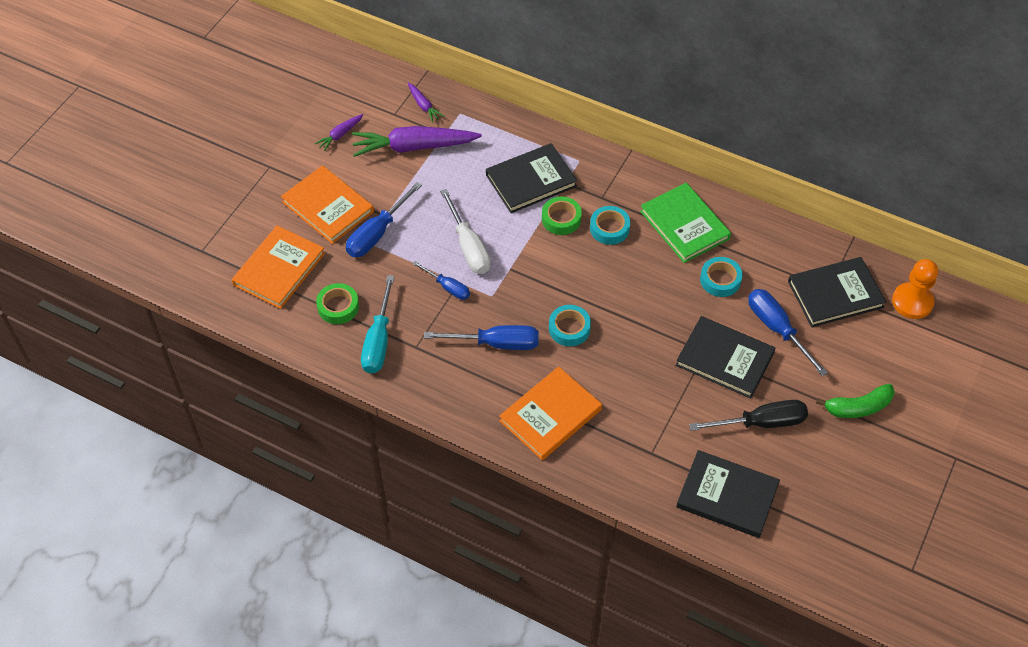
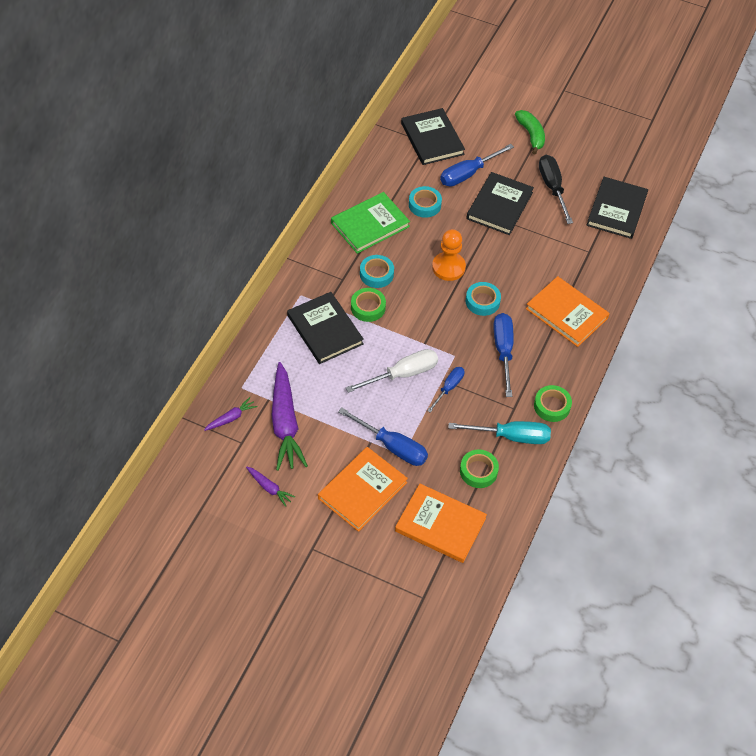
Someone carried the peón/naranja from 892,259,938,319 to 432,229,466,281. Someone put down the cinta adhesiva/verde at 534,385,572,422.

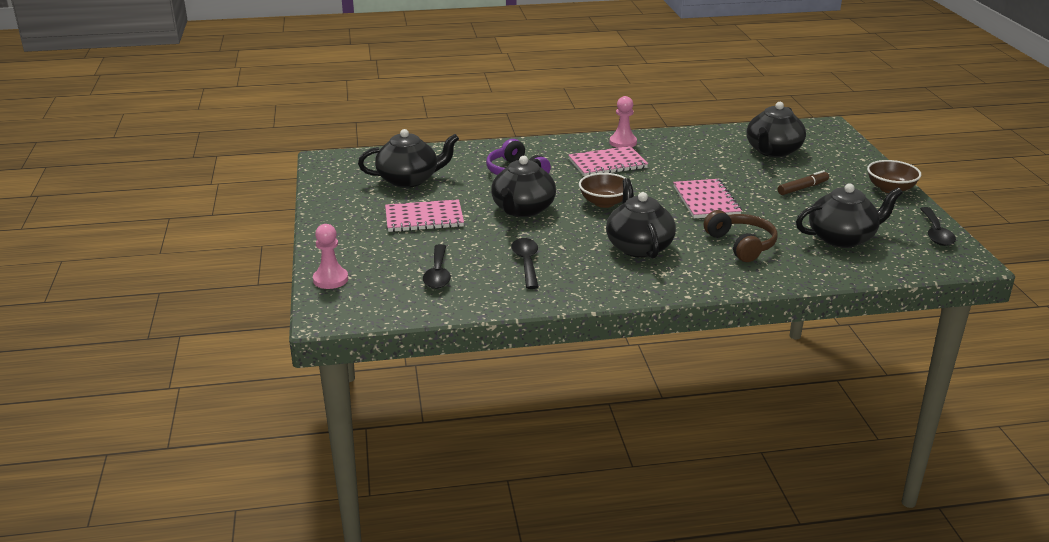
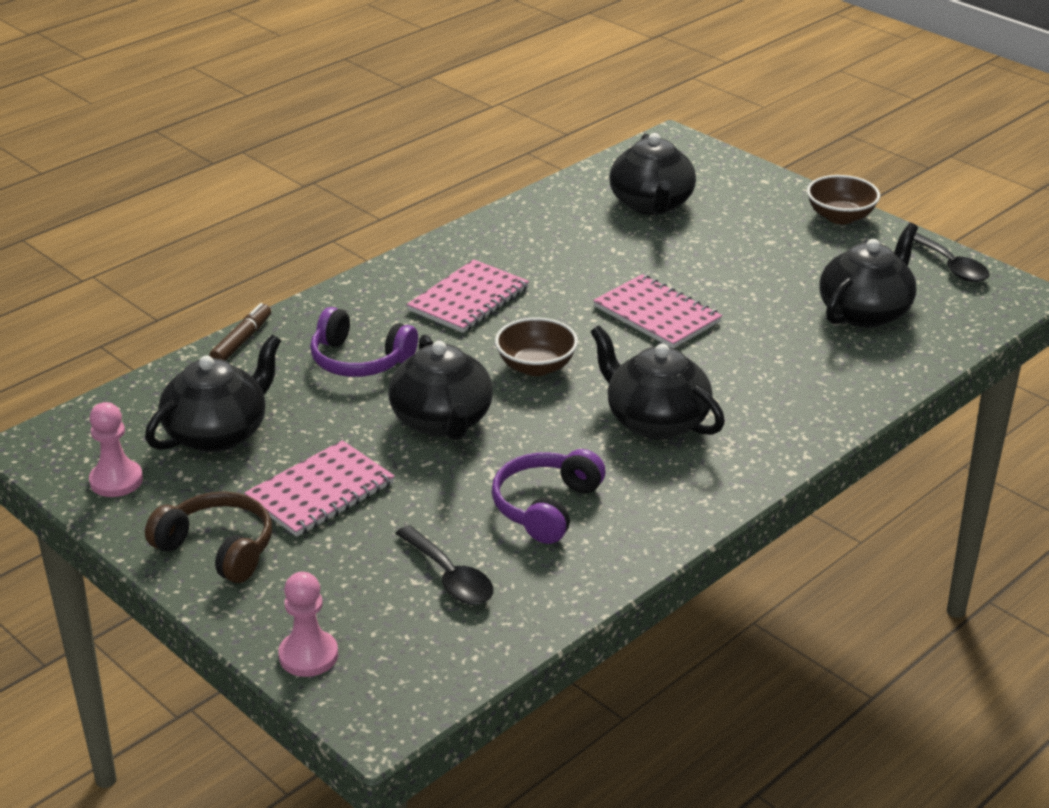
Someone carried the peón/rosa from 610,96,637,148 to 89,402,143,497. Someone carried the auriculares/marrón from 704,210,778,262 to 145,491,272,583. Someone carried the rotulador/marrón from 778,170,829,195 to 209,303,271,361. Someone swapped the cuchara/negro at 511,238,539,289 for the auriculares/morado at 492,449,606,544.

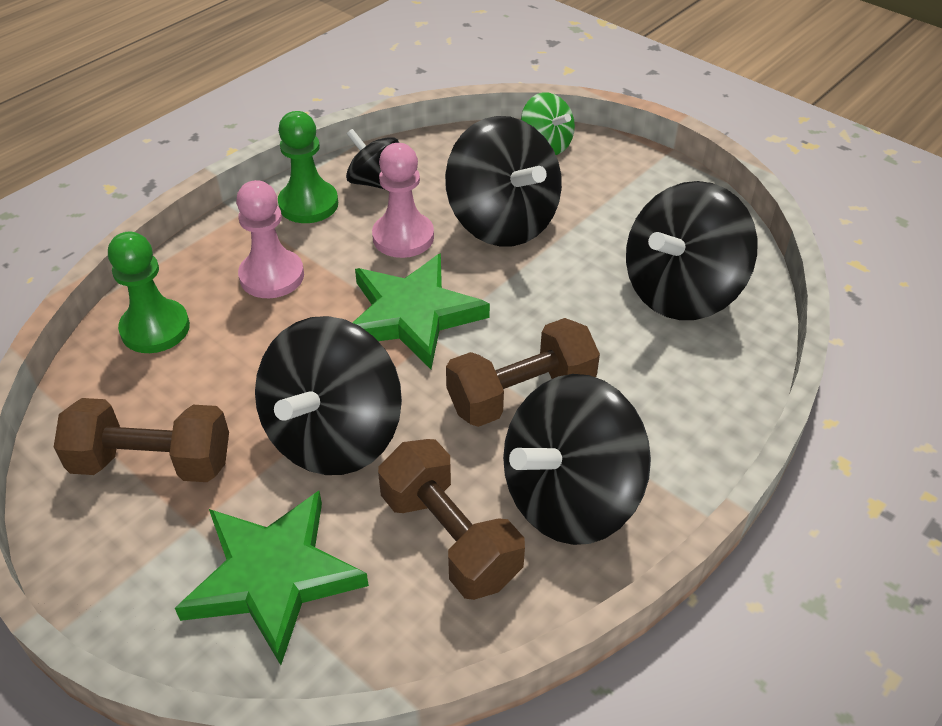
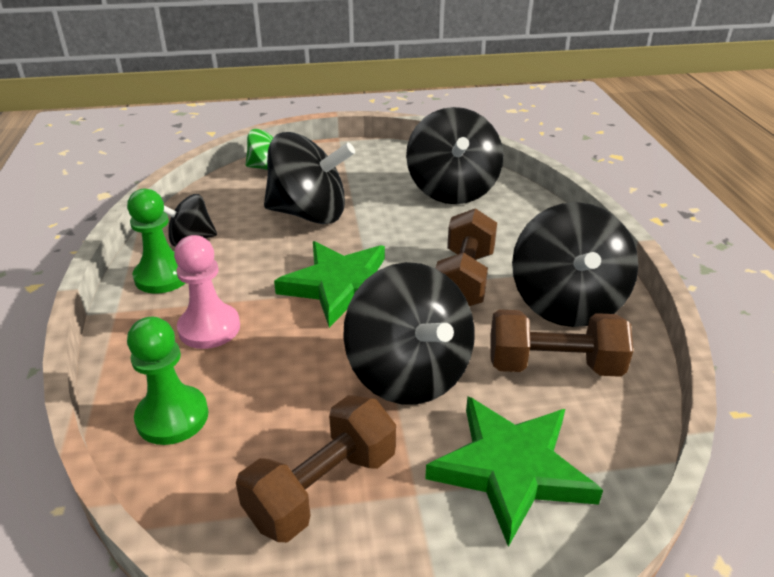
Someone took away the peón/rosa at 372,143,434,258.

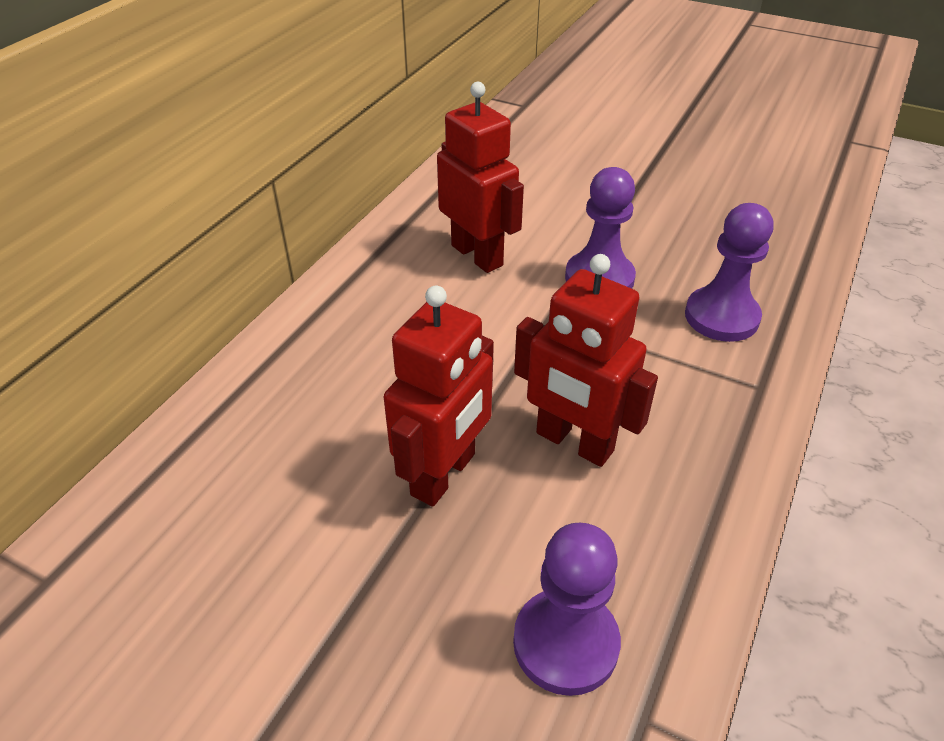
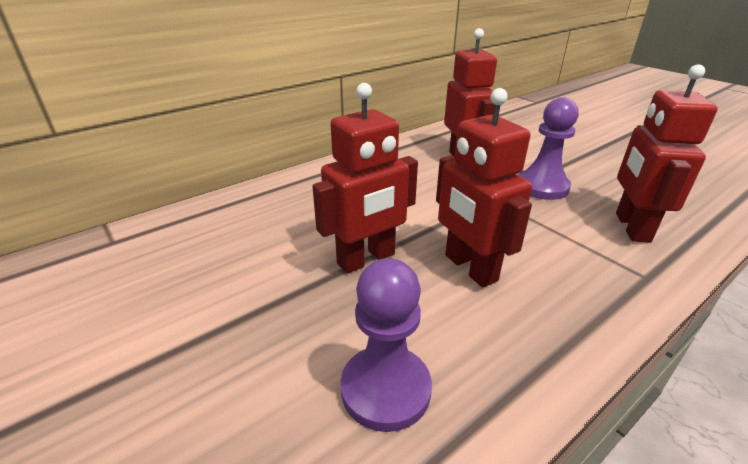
Someone swapped the peón/morado at 685,203,773,342 for the robot/rojo at 616,64,718,243.

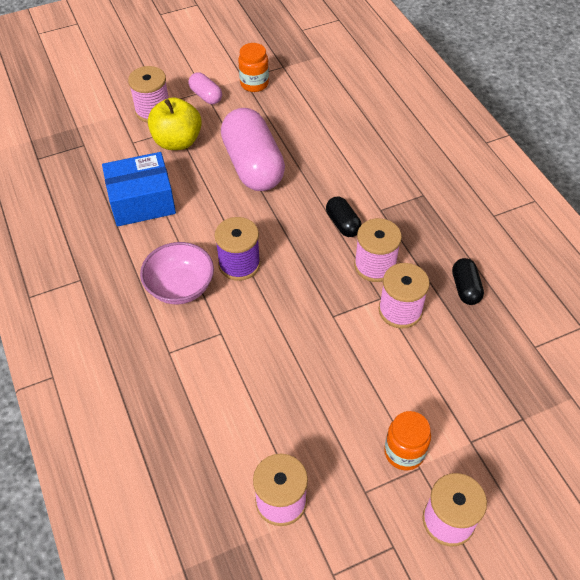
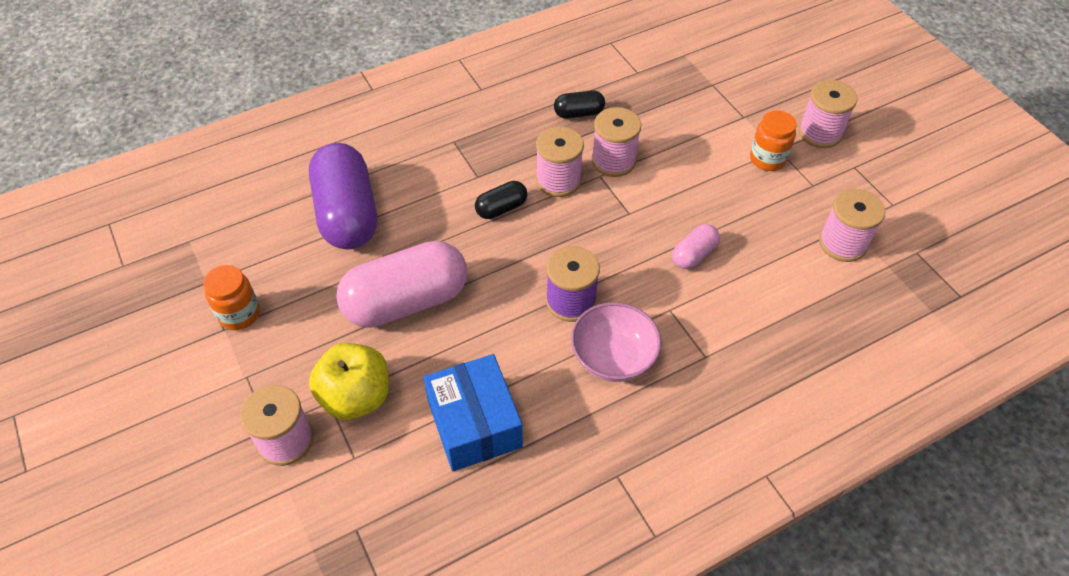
Someone put down the cápsula/morado at 309,143,377,250. Someone carried the cápsula/rosa from 188,72,222,104 to 672,224,720,269.

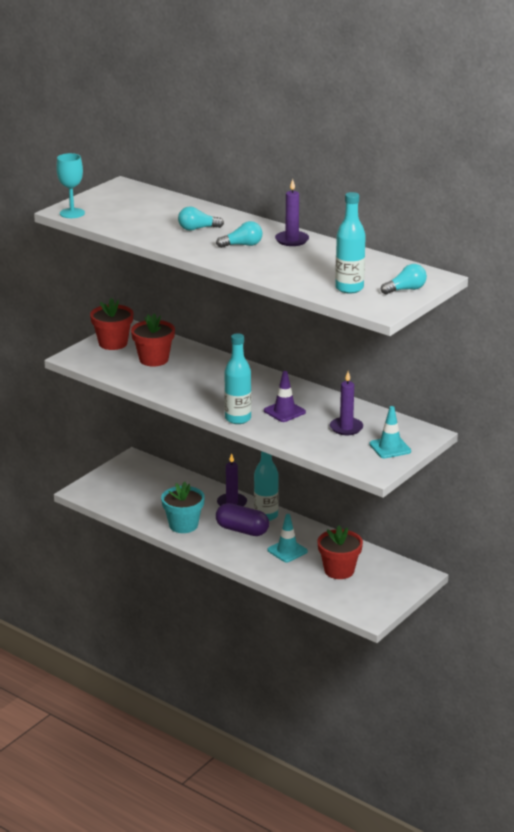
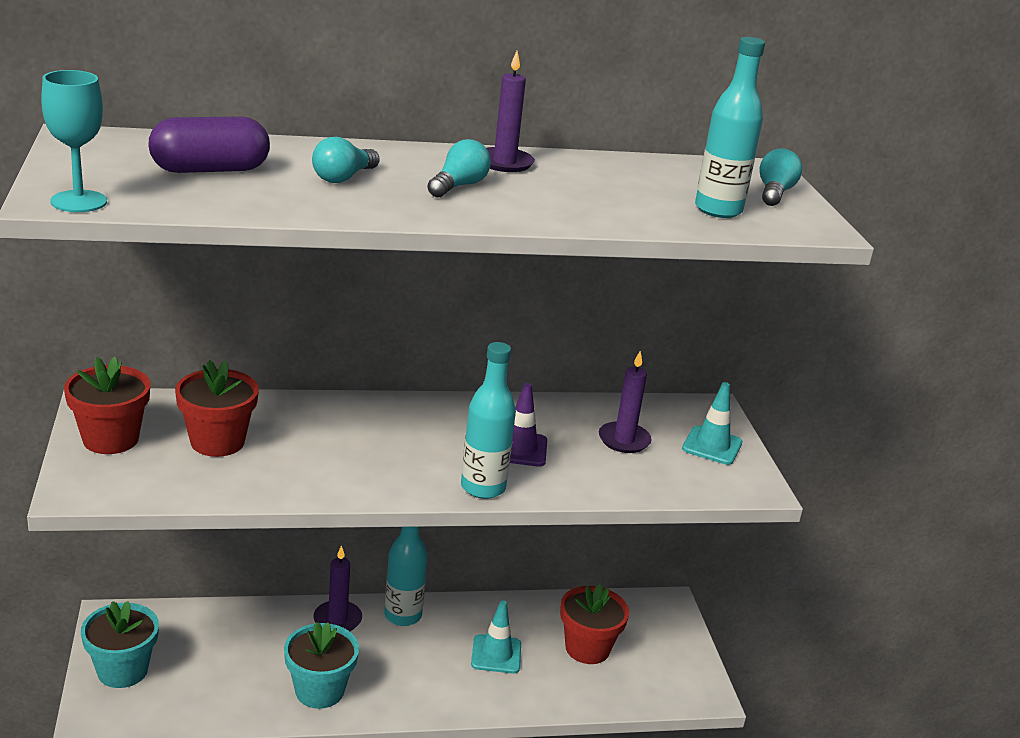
Someone put down the maceta/turquesa at 81,601,159,688. Someone carried the cápsula/morado from 216,503,269,536 to 148,116,270,173.

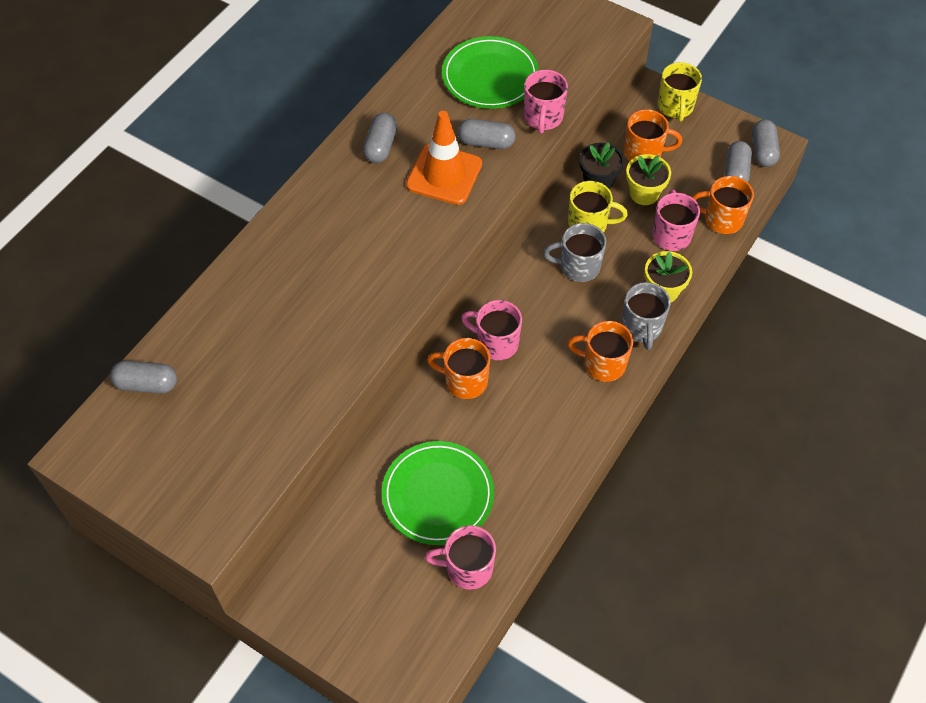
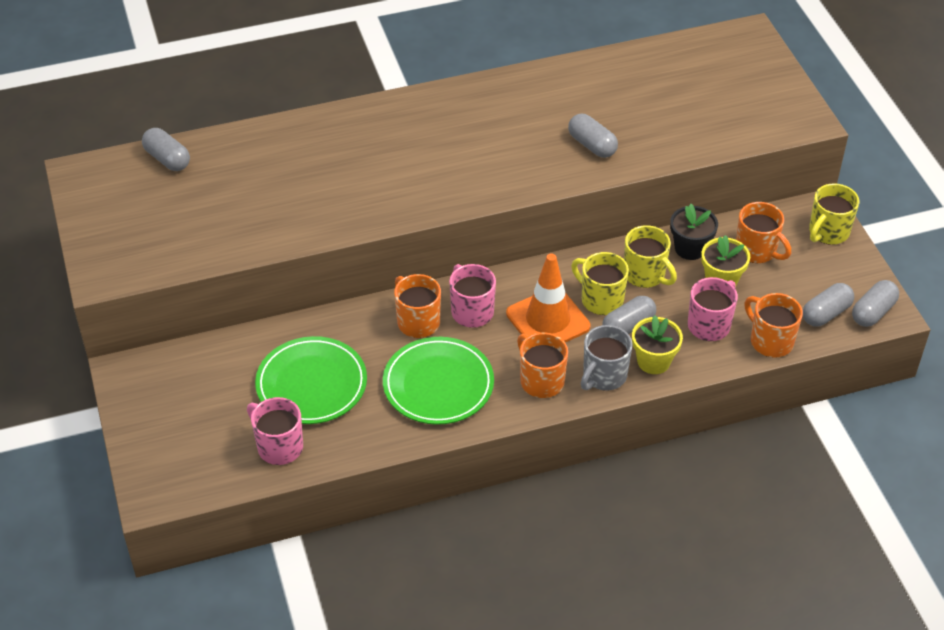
Someone carried the plato/verde from 442,36,539,109 to 383,337,494,425. Someone carried the cono de tráfico/naranja from 406,111,482,205 to 506,253,590,342. Someone repainted the taza/gris at 543,223,606,282, which became the taza/amarillo at 571,252,629,315. Someone carried the cápsula/gris from 363,113,397,163 to 602,296,656,334. Someone took away the taza/rosa at 524,70,568,134.

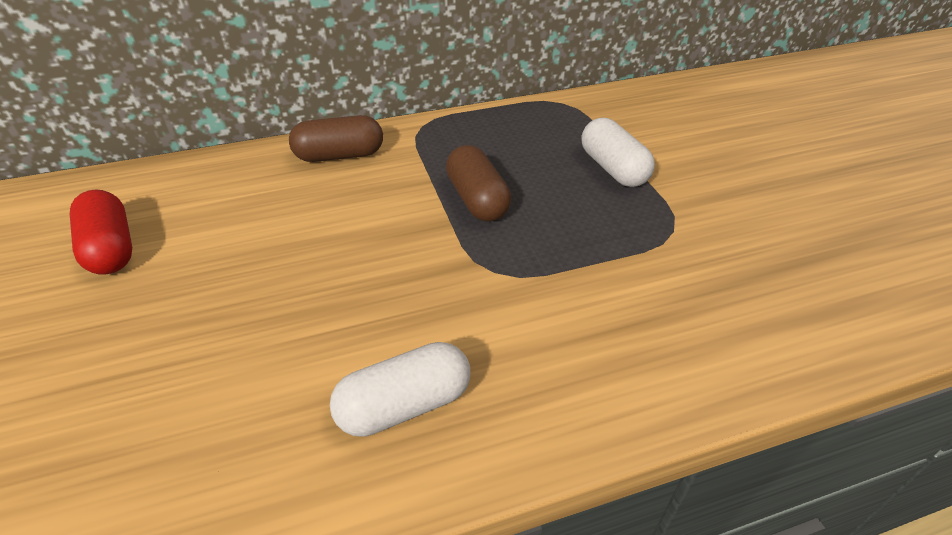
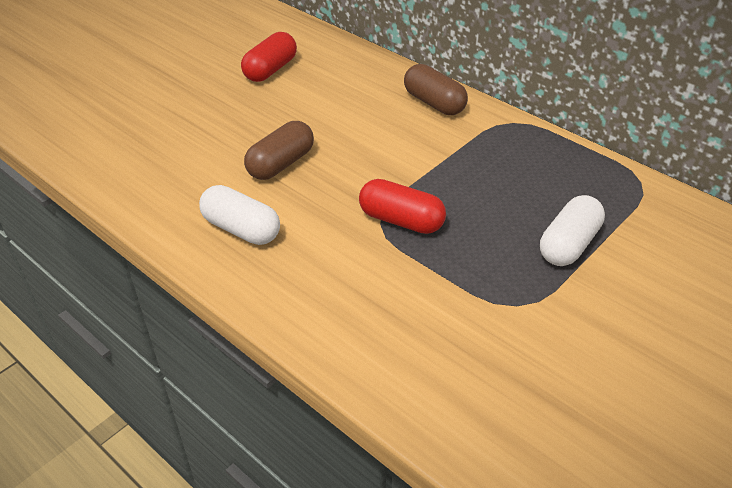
Someone carried the cápsula/marrón from 446,145,511,222 to 244,121,314,180. Someone put down the cápsula/rojo at 359,179,446,234.

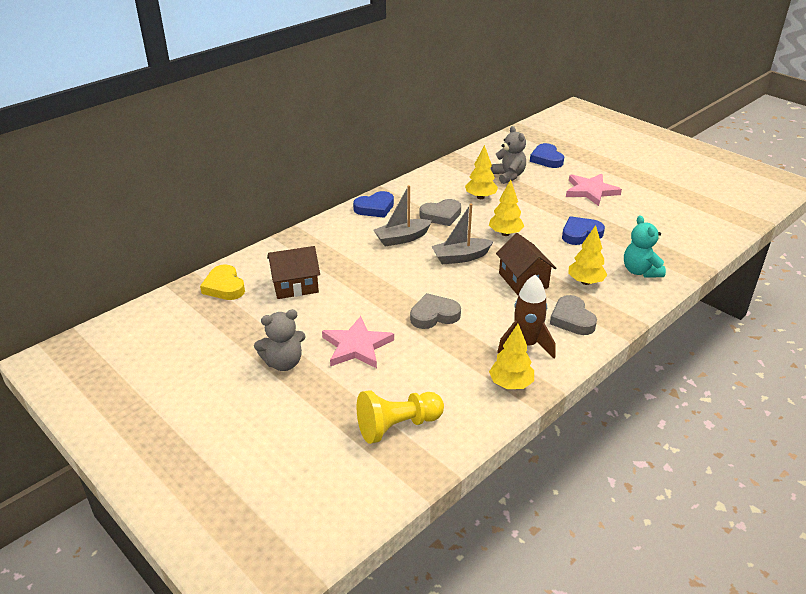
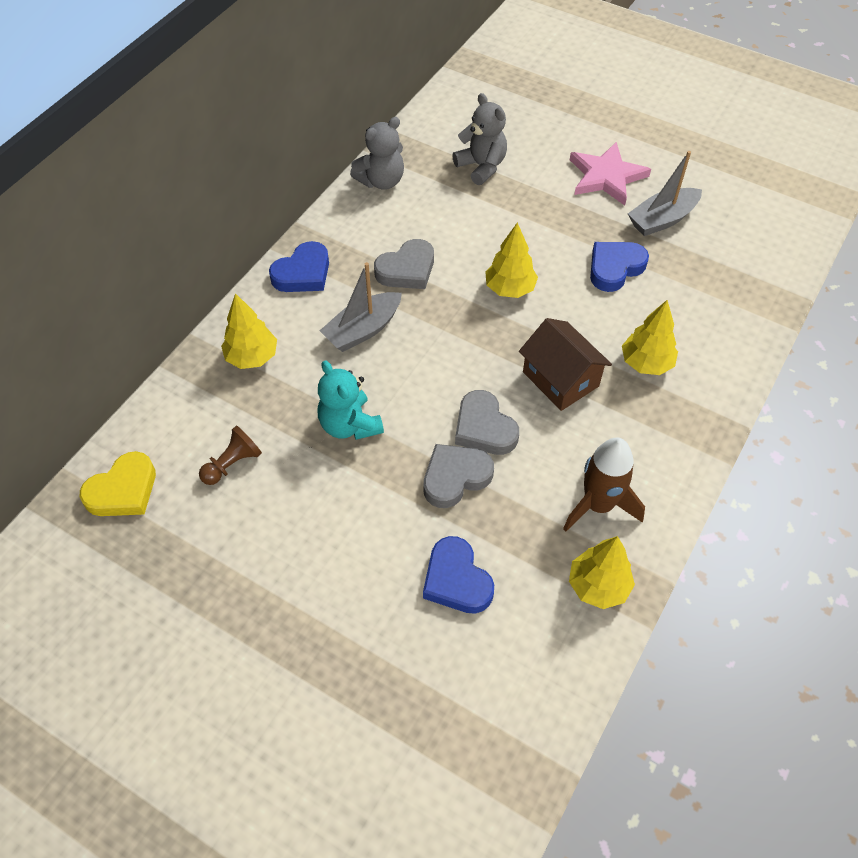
Someone rotated the corazón/amarillo at 200,265,245,300 by 90 degrees counterclockwise. Someone swapped the casa/marrón at 267,246,320,299 for the peón/marrón at 199,426,262,485. Someone carried the árbol/amarillo from 465,145,498,199 to 221,293,277,369. Someone carried the osito/turquesa from 624,216,666,278 to 318,360,384,440. Someone carried the osito/gris from 254,309,305,371 to 350,117,404,190. Someone carried the corazón/azul from 530,143,564,168 to 423,536,494,614. Someone carried the corazón/gris from 550,295,597,335 to 455,390,519,455. Someone carried the barco/gris from 431,203,494,265 to 628,151,702,236. Someone took away the estrella/rosa at 322,316,394,368. Someone took away the peón/amarillo at 357,390,444,444.

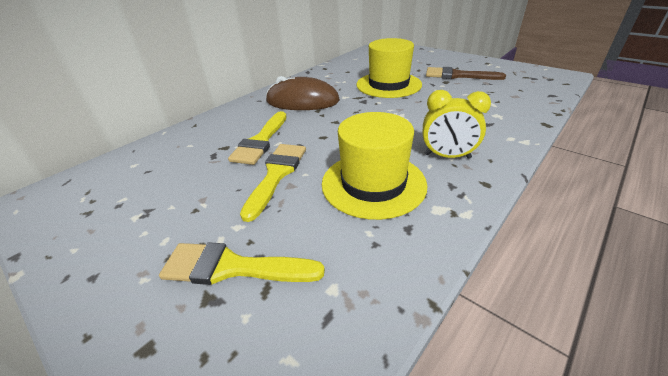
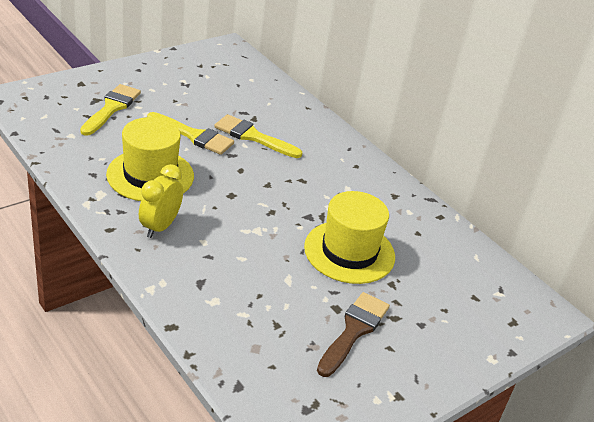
Someone took away the ratón/marrón at 266,76,340,110.

